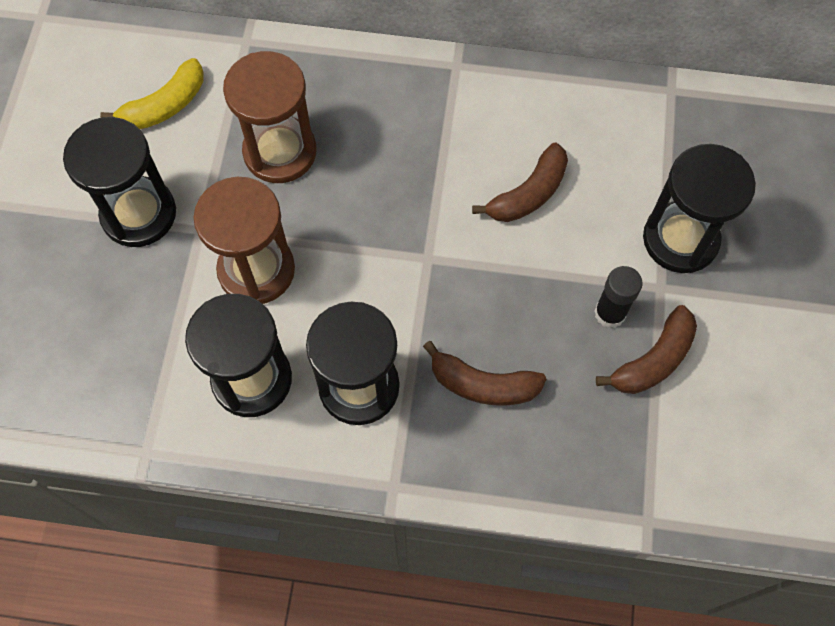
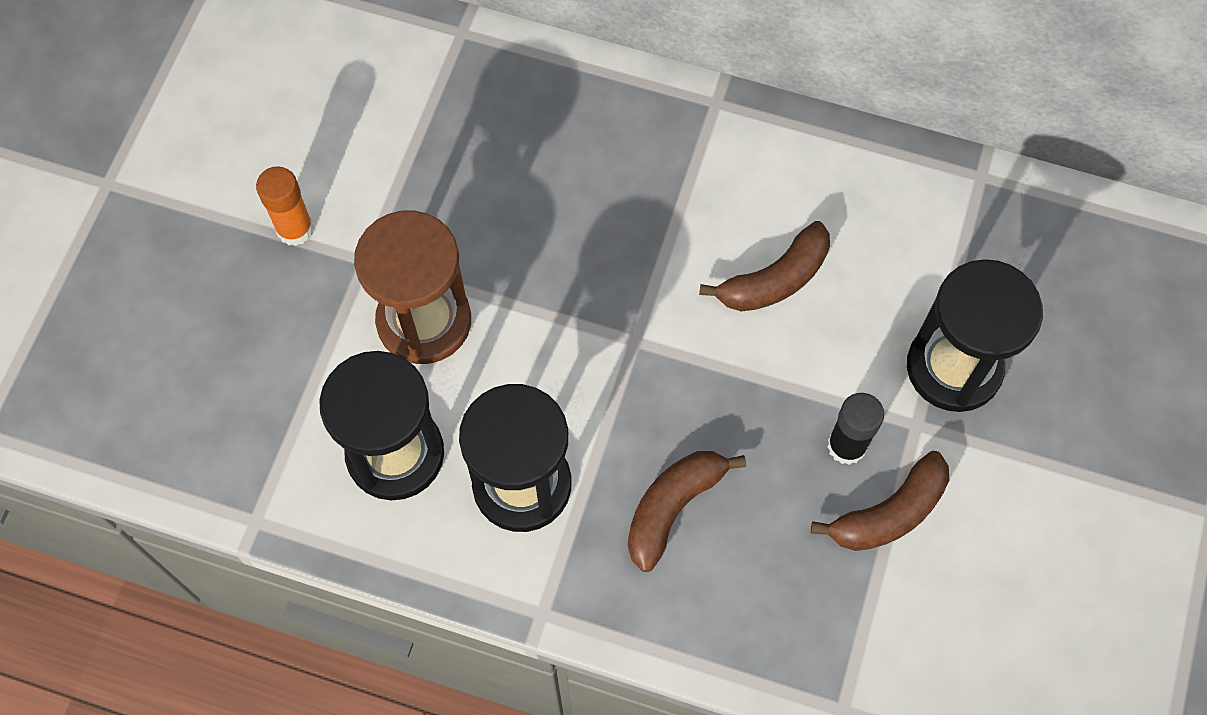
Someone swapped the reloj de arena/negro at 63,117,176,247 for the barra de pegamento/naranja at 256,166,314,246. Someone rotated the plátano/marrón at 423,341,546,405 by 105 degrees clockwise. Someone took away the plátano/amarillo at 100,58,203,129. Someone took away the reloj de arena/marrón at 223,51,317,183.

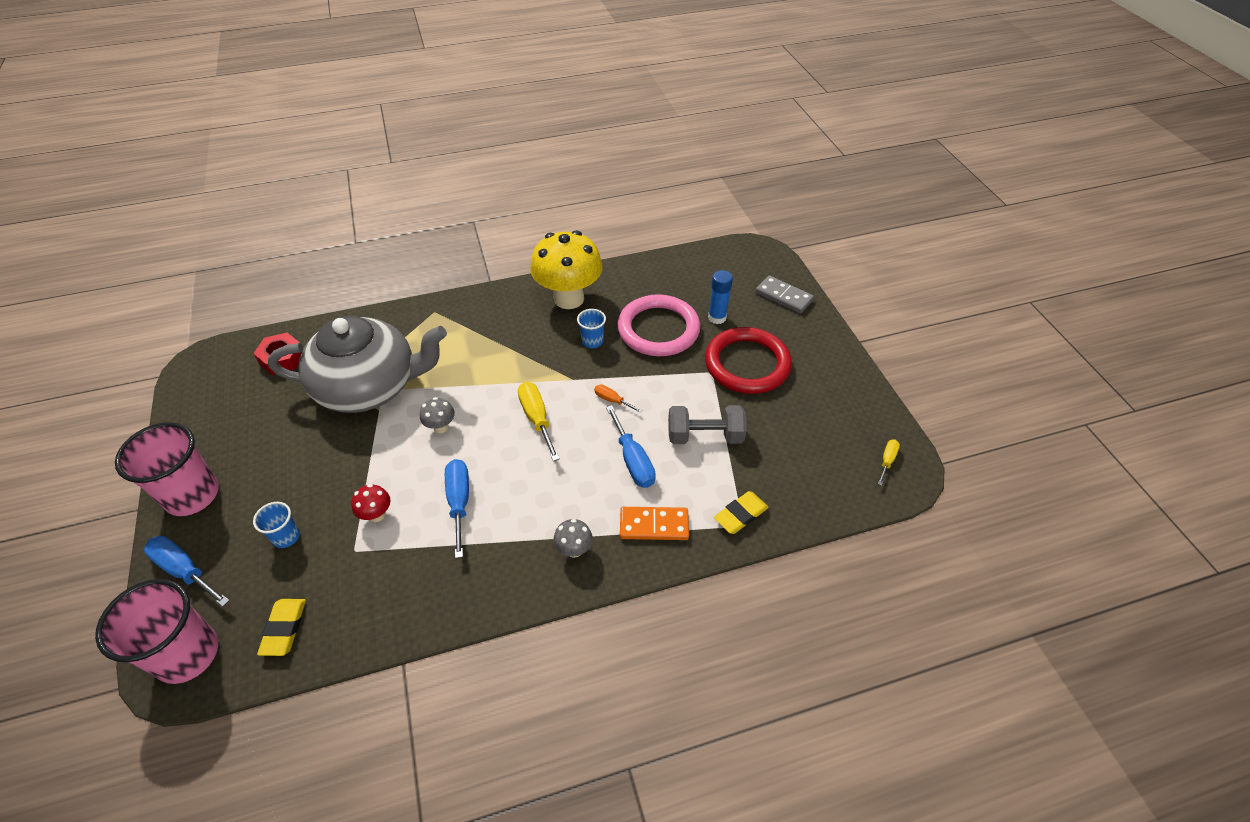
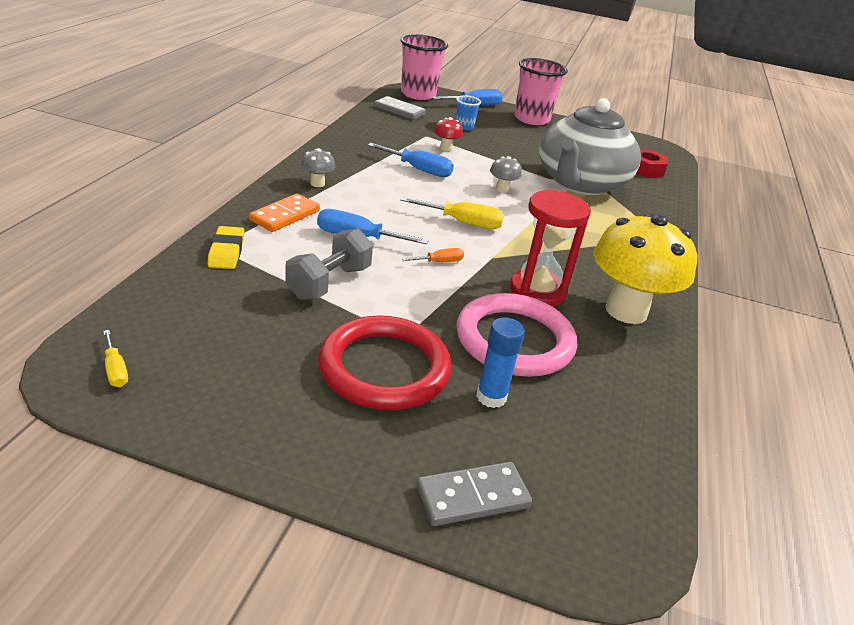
Someone swapped the goma de borrar/amarillo at 257,599,306,656 for the ficha de dominó/gris at 374,96,426,120. Someone swapped the vaso/azul at 577,309,606,348 for the reloj de arena/rojo at 510,189,591,307.

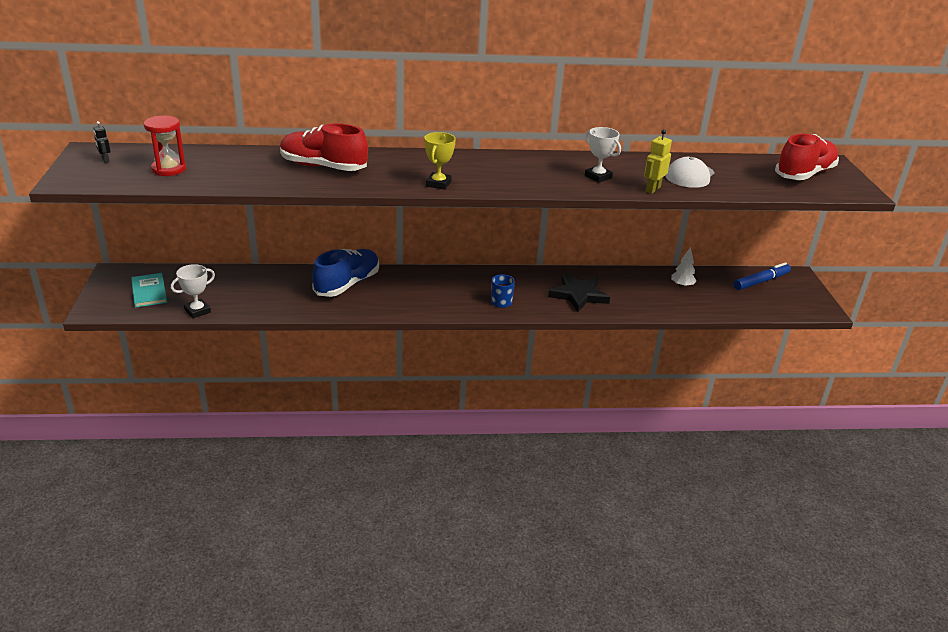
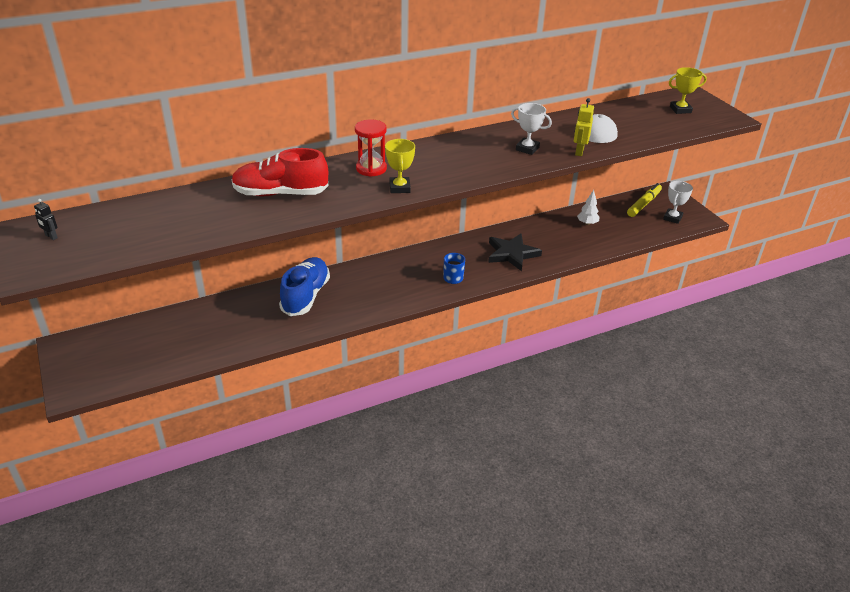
Someone carried the reloj de arena/rojo from 144,116,186,176 to 355,119,387,177. Someone repainted the rotulador/azul at 733,262,791,290, which became the rotulador/amarillo at 627,183,662,217. Someone carried the trofeo/blanco from 171,264,215,318 to 663,181,693,224. Someone swapped the zapato/rojo at 775,134,839,180 for the trofeo/amarillo at 669,67,707,114. Someone took away the libro/turquesa at 131,273,167,308.

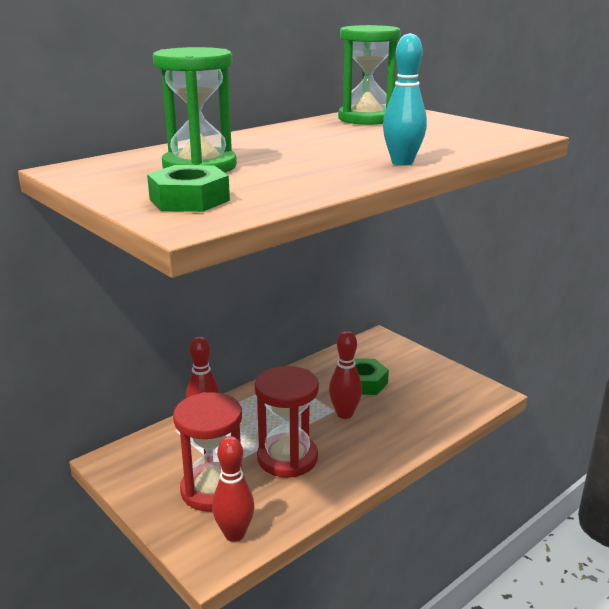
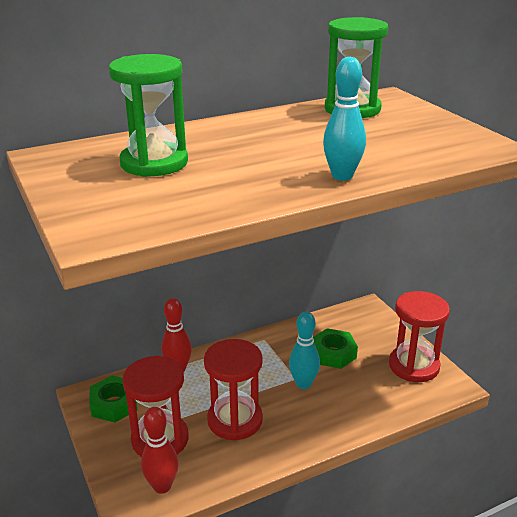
Someone carried the tuerca/verde from 147,165,230,212 to 90,376,137,423. Someone repainted the bolo/rojo at 329,331,362,419, which became the bolo/turquesa at 289,312,320,389. Someone put down the reloj de arena/rojo at 389,291,450,382.

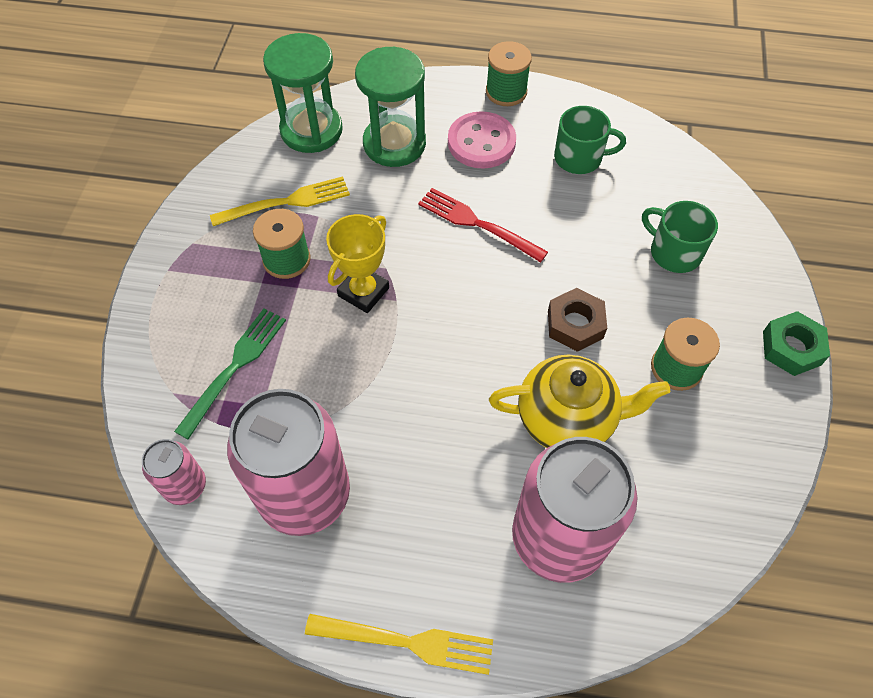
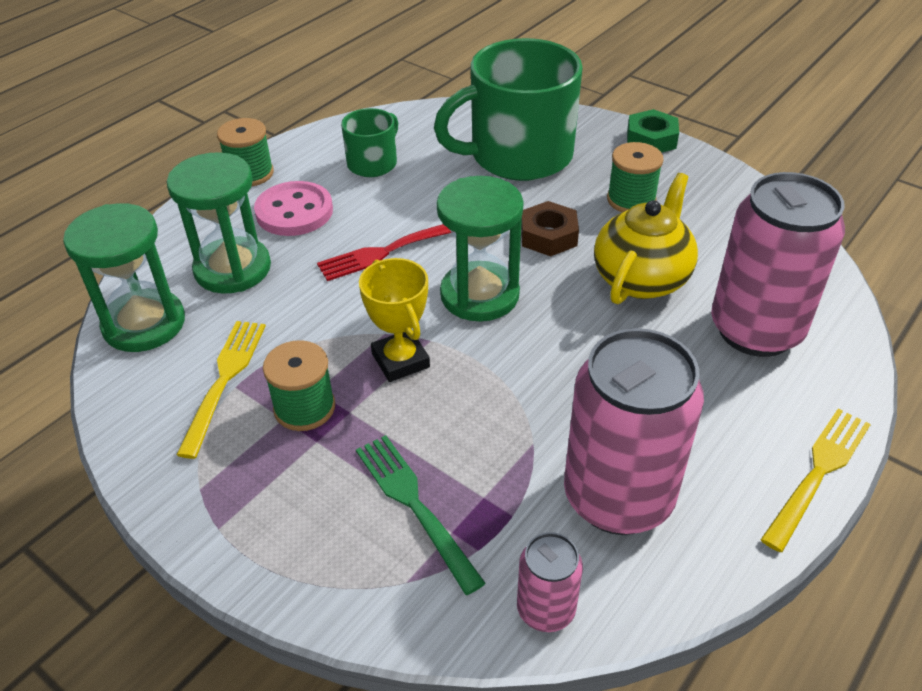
Someone scaled the taza/verde at 642,201,718,273 by 2.04. Someone put down the reloj de arena/verde at 437,176,524,322.

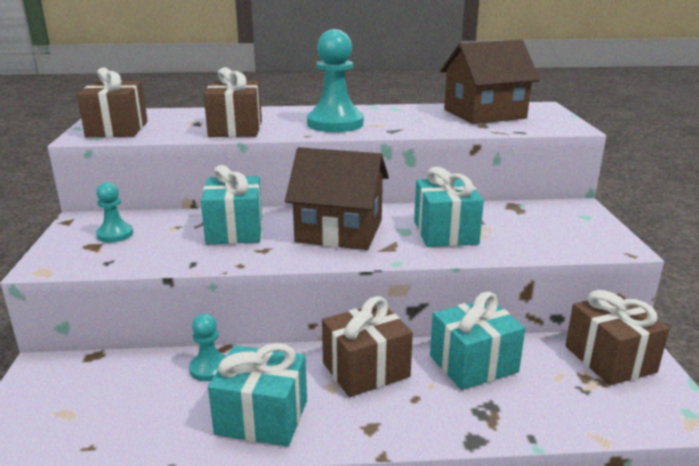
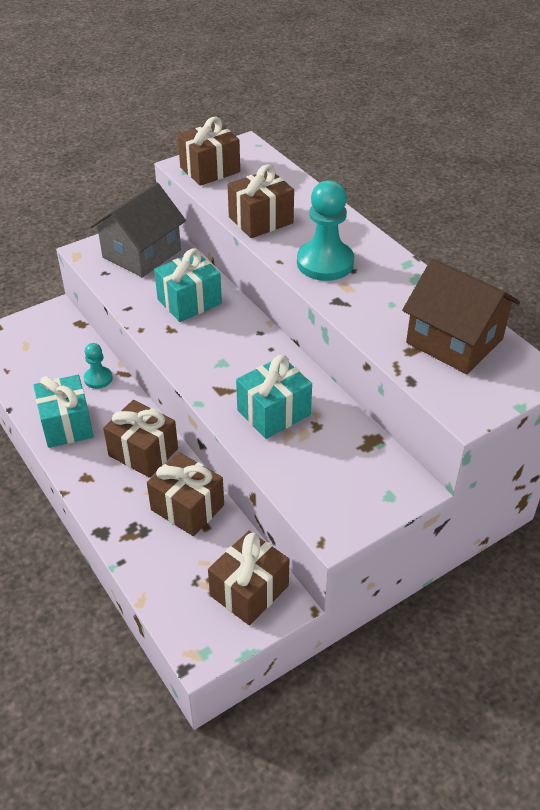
Someone swapped the peón/turquesa at 96,182,133,242 for the casa/gris at 90,182,186,277. Someone repainted the regalo/turquesa at 430,291,525,390, which became the regalo/marrón at 147,452,224,536. Someone took away the casa/marrón at 285,147,389,250.

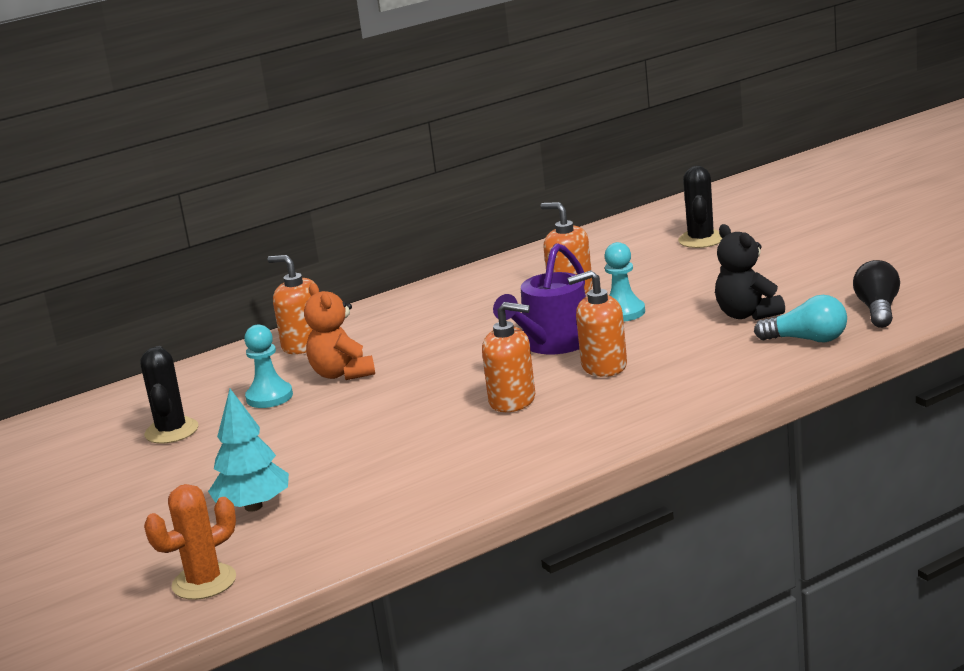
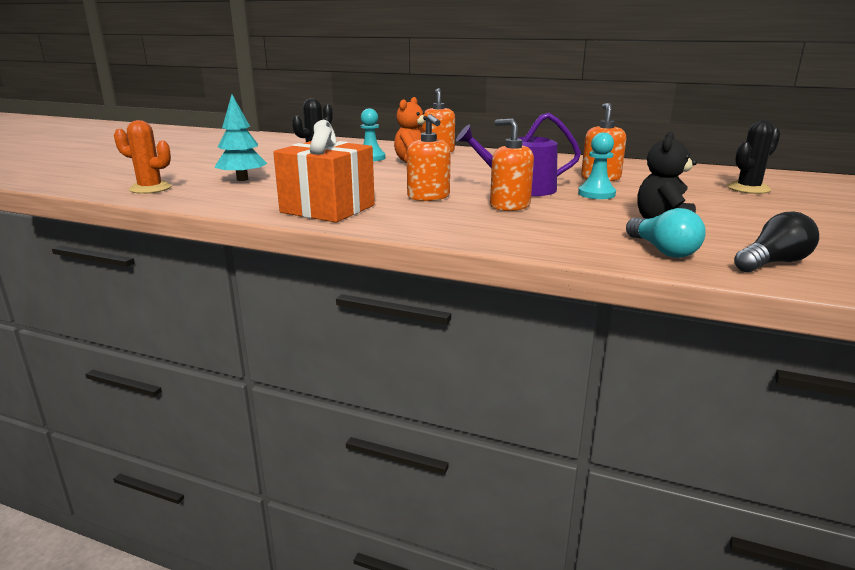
Someone put down the regalo/naranja at 273,120,375,223.

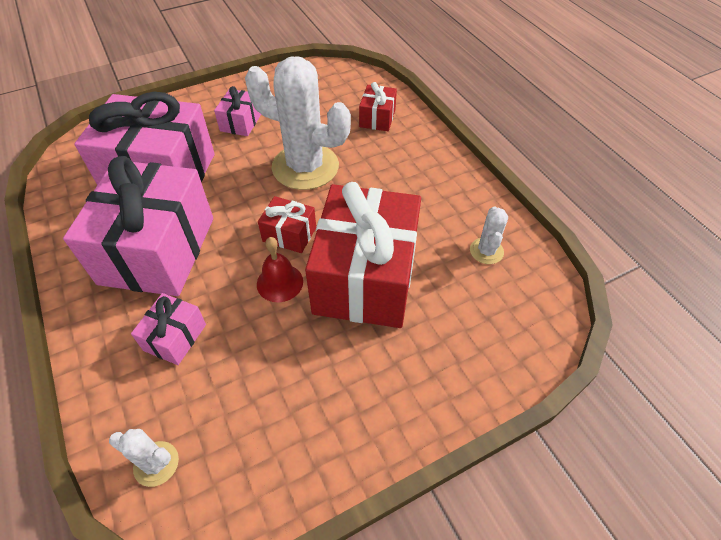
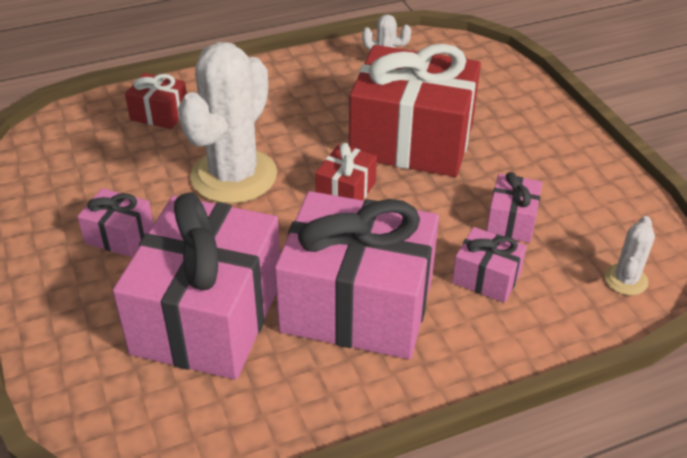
Someone put down the regalo/rosa at 486,172,542,243. Someone took away the campana/rojo at 257,237,303,302.

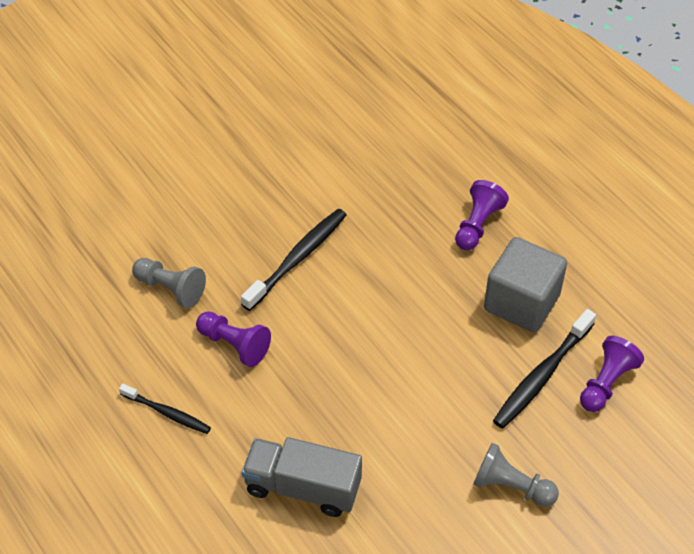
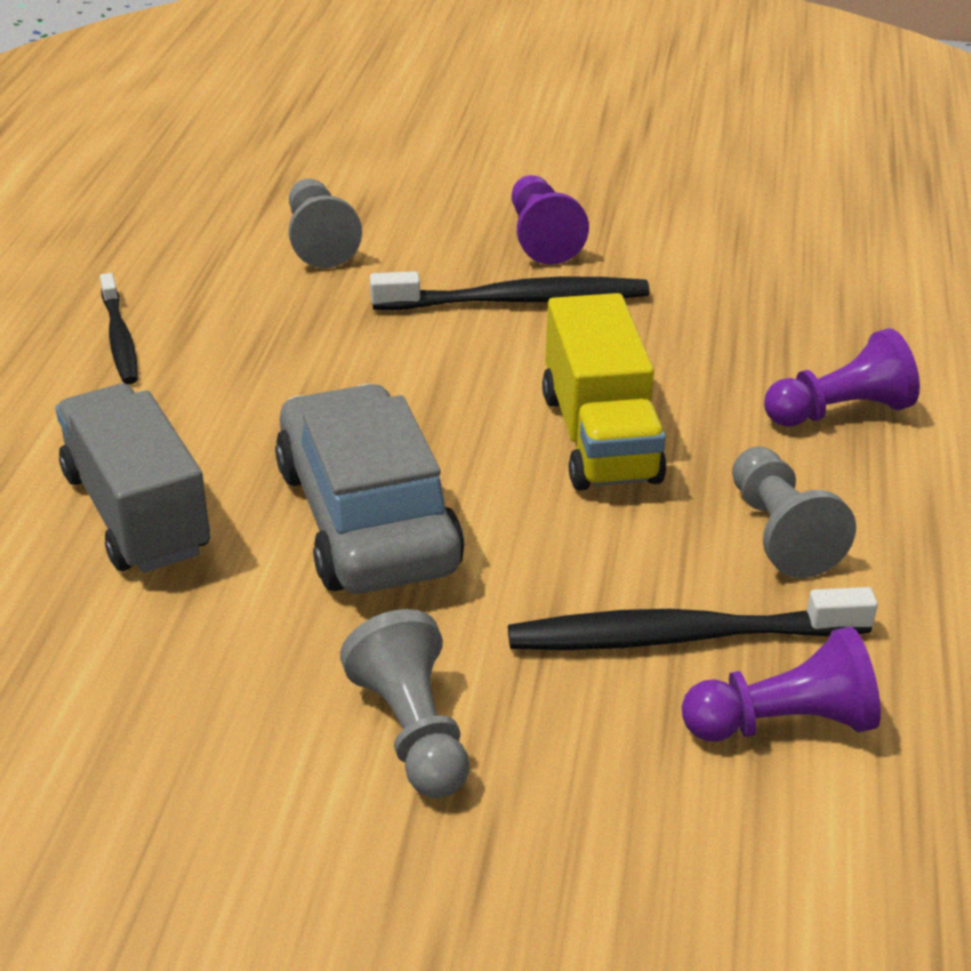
Someone put down the coche/gris at 275,384,464,594. Someone carried the peón/morado from 196,311,271,367 to 512,175,589,265. Someone put down the camión/amarillo at 542,293,666,491. Someone swapped the cubo/gris at 484,237,567,332 for the peón/gris at 732,446,856,578.

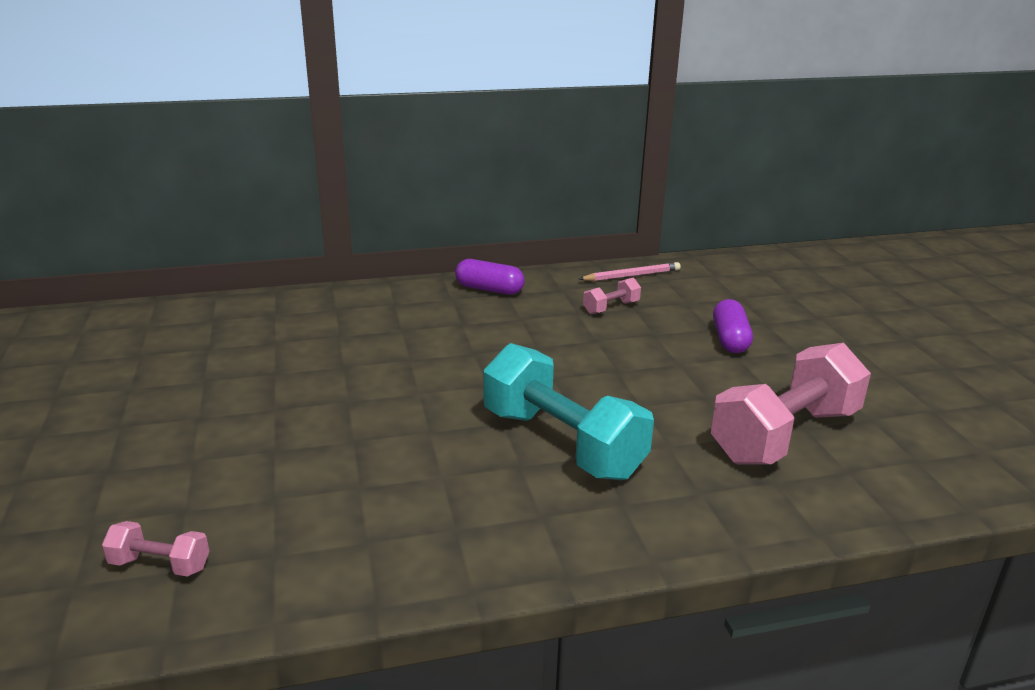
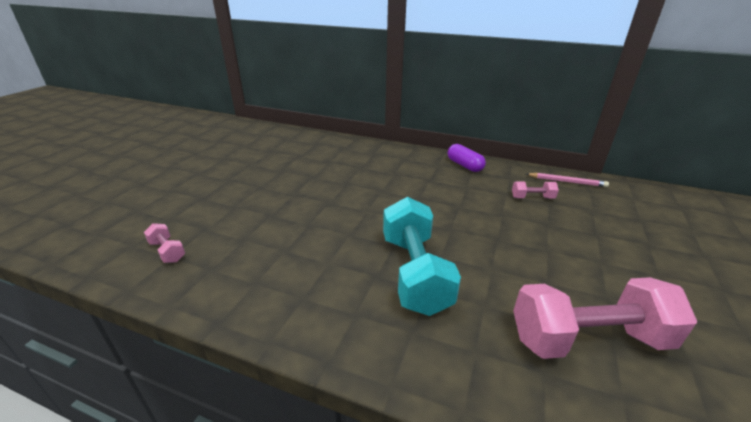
Someone took away the cápsula/morado at 713,299,753,353.

